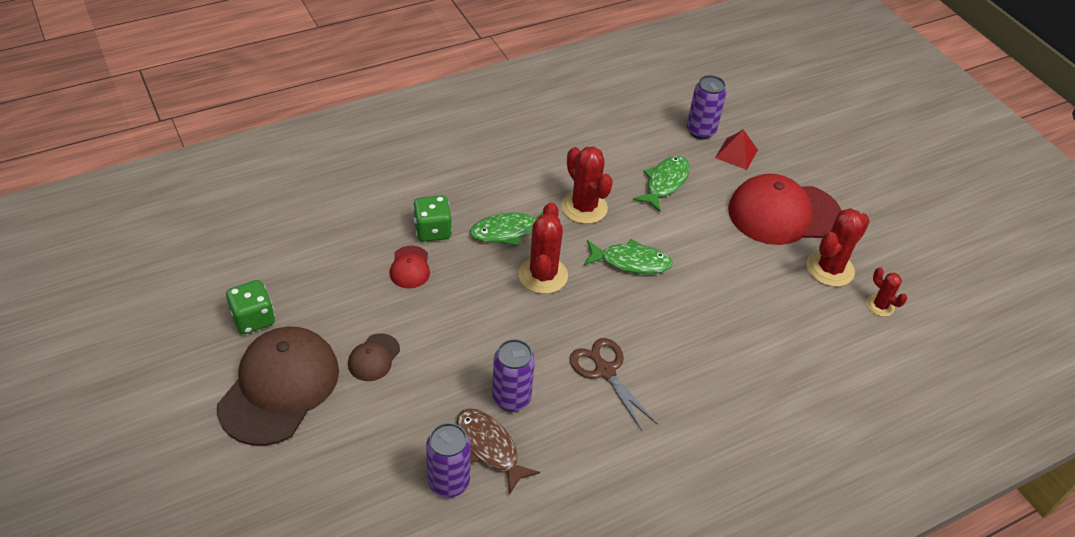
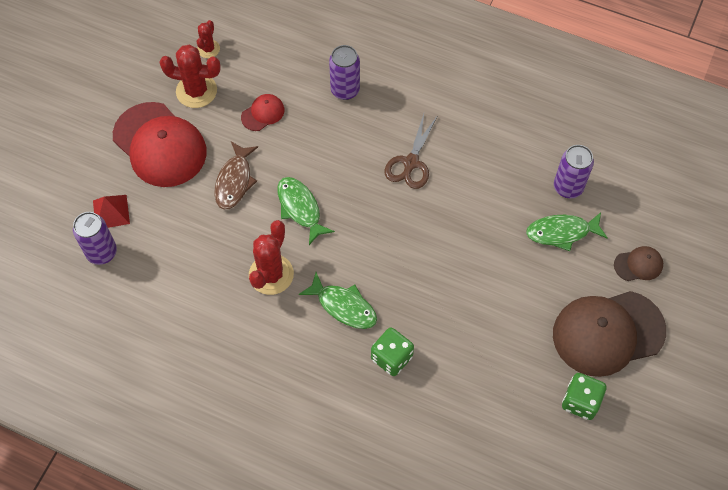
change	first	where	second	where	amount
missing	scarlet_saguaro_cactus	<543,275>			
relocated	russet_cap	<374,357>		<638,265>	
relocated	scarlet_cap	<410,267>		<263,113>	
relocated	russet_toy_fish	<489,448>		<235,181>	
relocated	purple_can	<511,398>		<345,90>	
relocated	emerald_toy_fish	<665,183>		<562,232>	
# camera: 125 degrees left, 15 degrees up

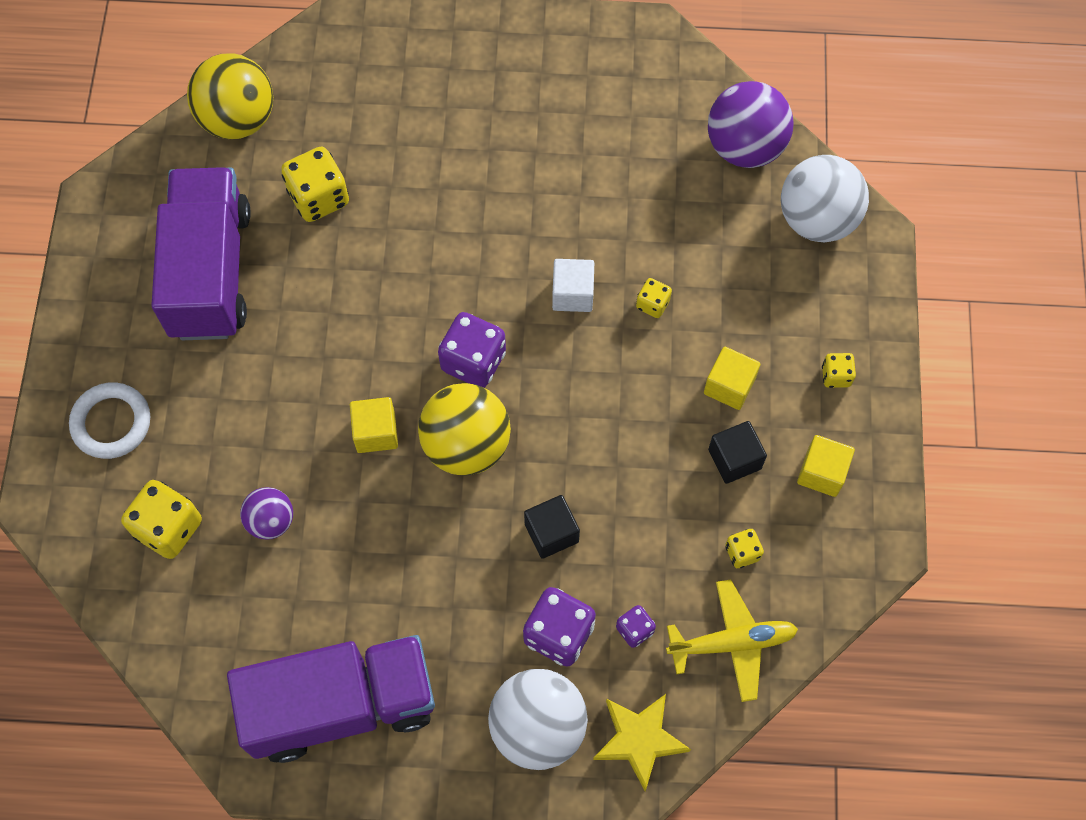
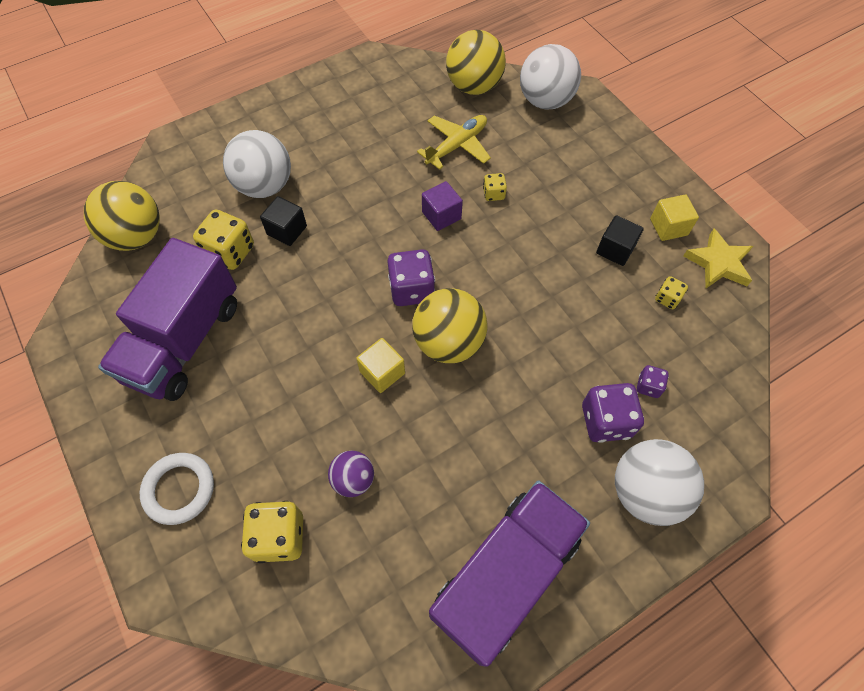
change	first	where	second	where	amount
missing	golden_cube	<729,386>			
missing	golden_game_die	<836,376>			
appeared			white_ball	<265,186>	
relocated	ebony_cube	<551,533>		<287,230>	
relocated	golden_star	<639,740>		<718,263>	
relocated	golden_toy_plane	<732,643>		<457,146>	
colour	white_cube	<572,294>	purple_cube	<441,215>	
colour	purple_ball	<745,147>	golden_ball	<474,86>	
spun	purple_lorry	<210,272>		<184,341>	120 degrees counterclockwise
# camera: 35 degrees left, 5 degrees down

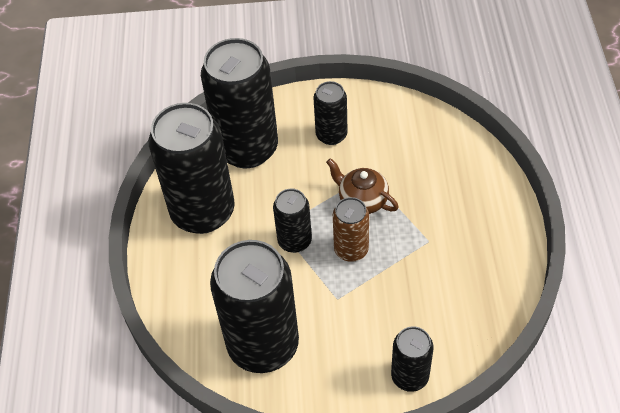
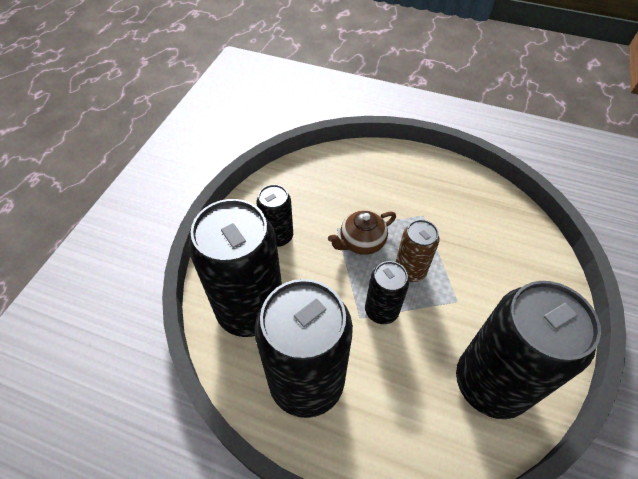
change	first	where	second	where	amount
missing	ebony_can	<410,376>			
# camera: 70 degrees left, 0 degrees up

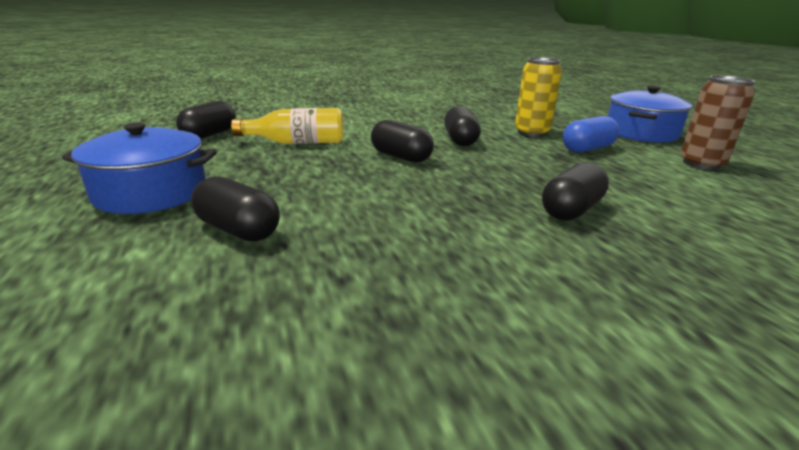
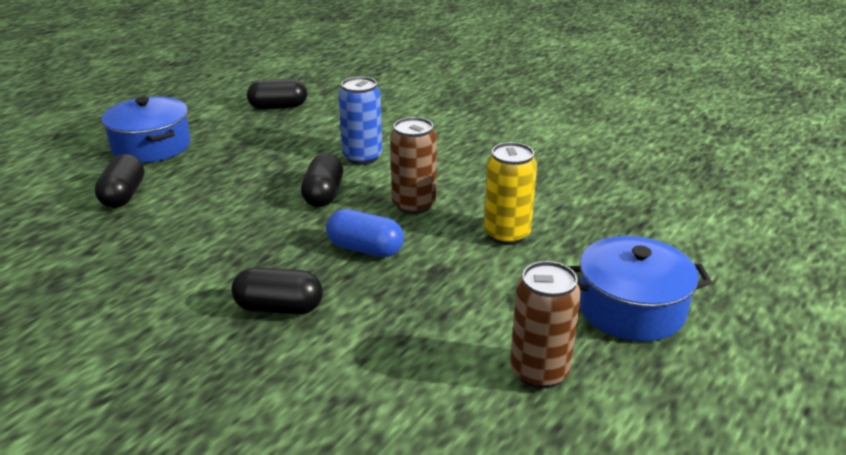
change	first	where	second	where	amount
missing	golden_flask	<296,143>			
appeared			royal_blue_can	<362,157>	
relocated	royal_blue_pill	<587,149>		<365,249>	
exchanged	ebony_pill	<460,140>	russet_can	<414,205>	
# camera: 55 degrees right, 5 degrees up

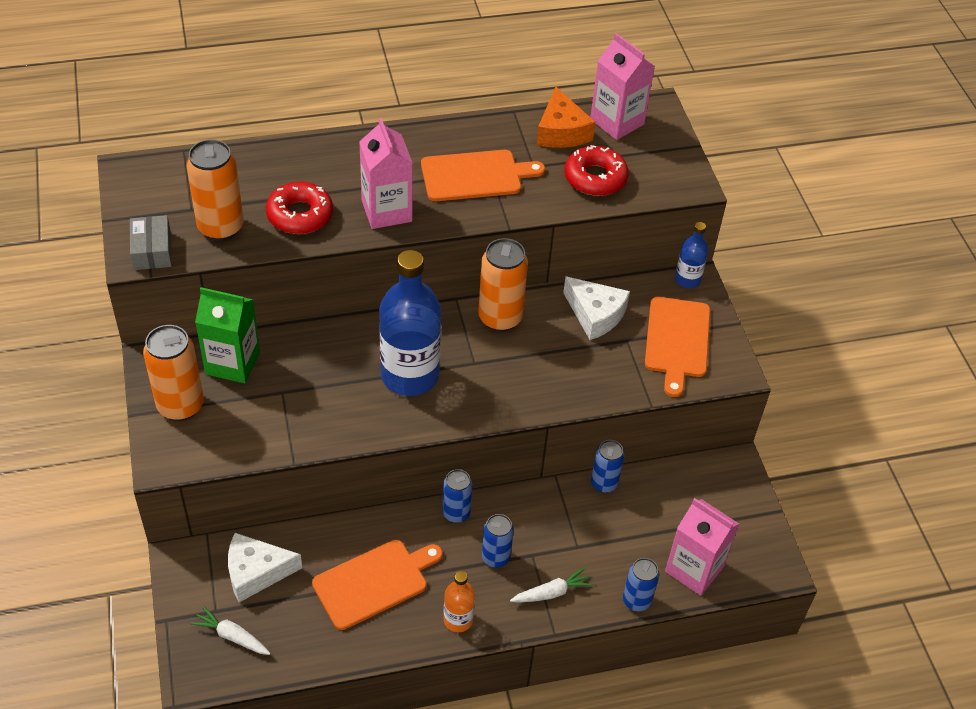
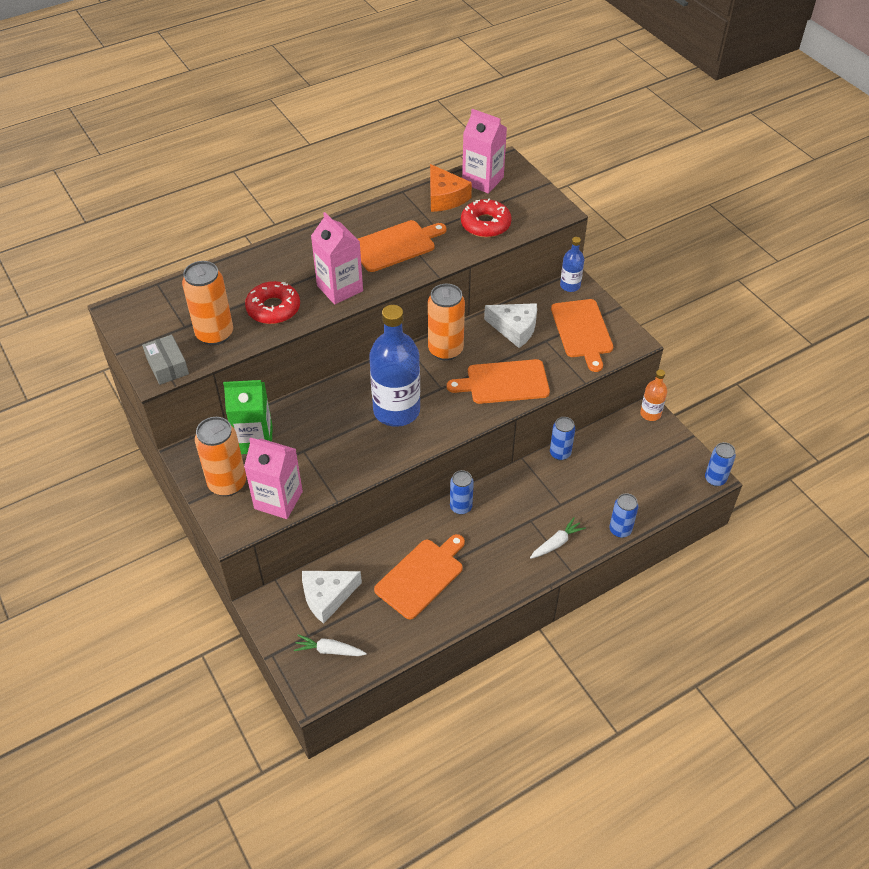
change	first	where	second	where	amount
appeared			bright_orange_cutting_board	<504,382>	
relocated	bright_orange_flask	<458,620>		<650,414>	
relocated	royal_blue_can	<495,557>		<715,479>	
relocated	rosy_carton	<694,569>		<278,500>	
# camera: 15 degrees left, 0 degrees up

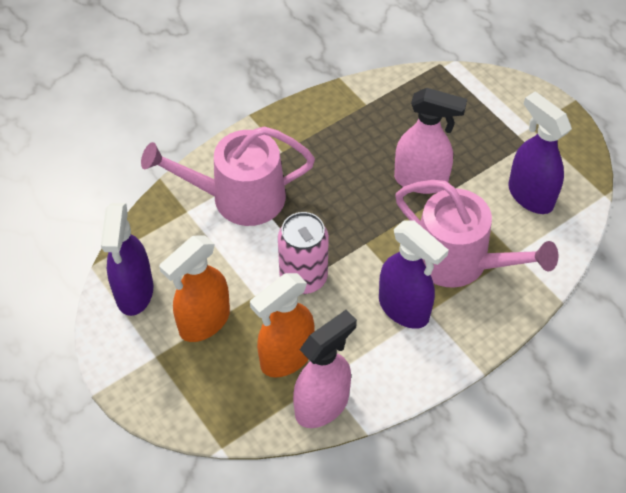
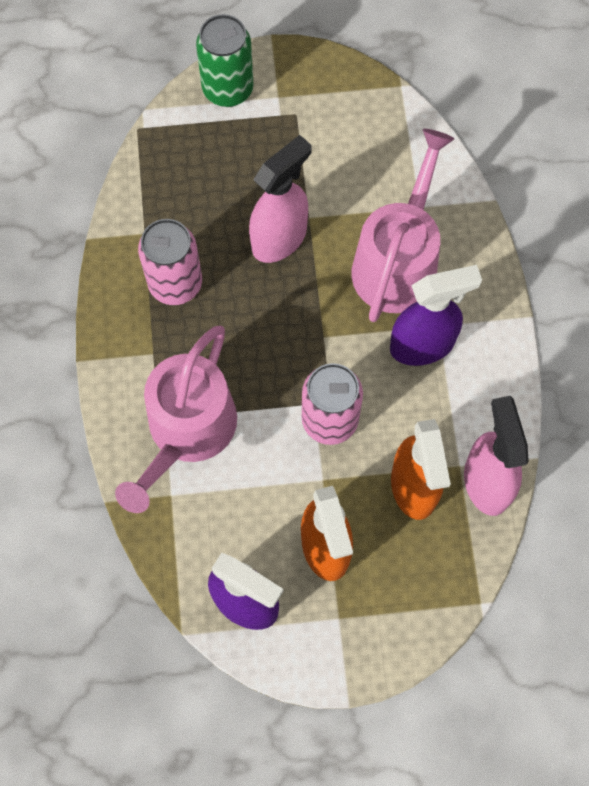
change	first	where	second	where	amount
missing	purple_sprayer	<530,195>			
appeared			rosy_can	<175,283>	
appeared			emerald_can	<228,89>	
spun	rosy_watering_pot	<459,261>		<398,262>	45 degrees counterclockwise
# camera: 60 degrees left, 15 degrees up

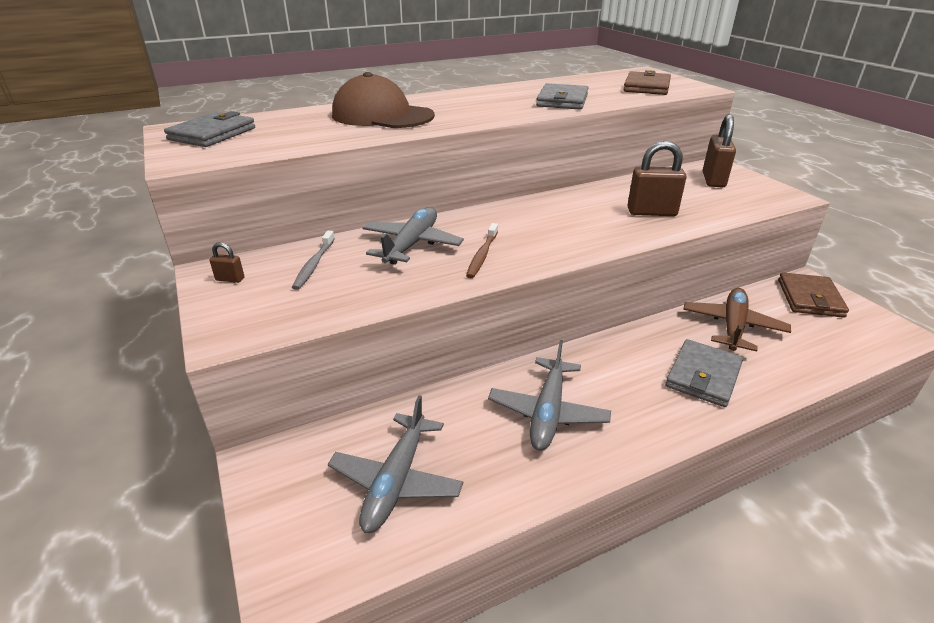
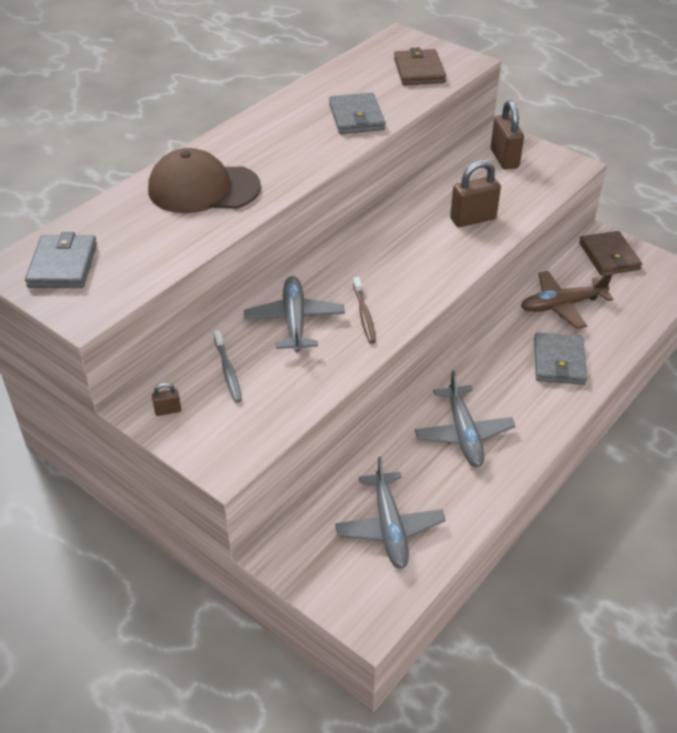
change	first	where	second	where	amount
spun	russet_toy_plane	<732,326>		<562,305>	105 degrees counterclockwise
# camera: 25 degrees left, 10 degrees up

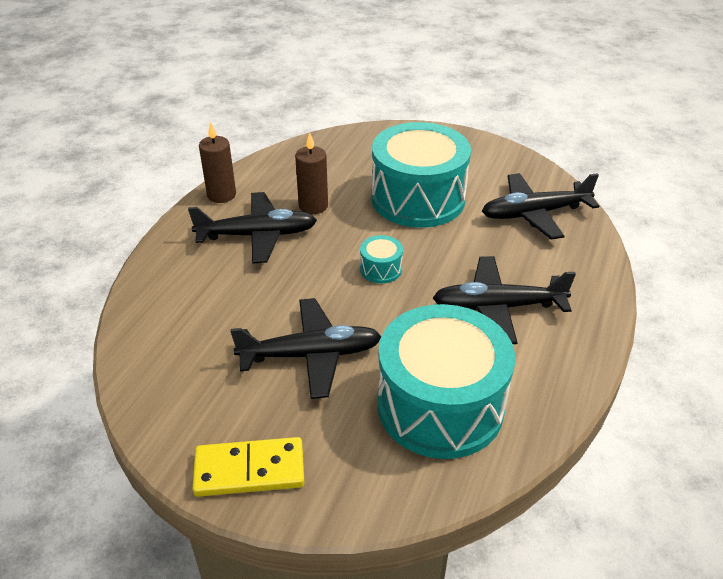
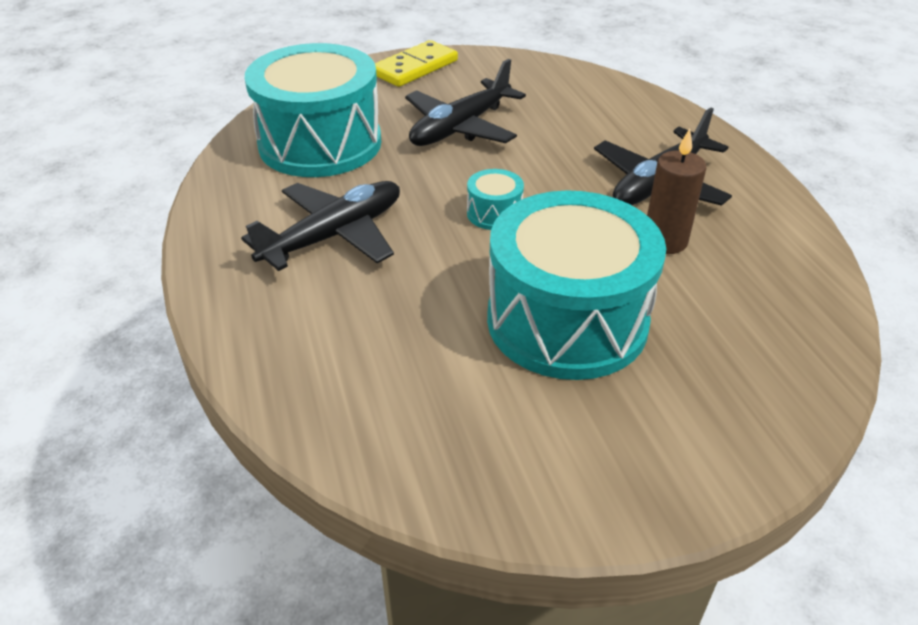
change	first	where	second	where	amount
missing	russet_candle	<221,195>			
missing	ebony_toy_plane	<534,214>			
# camera: 140 degrees right, 0 degrees up

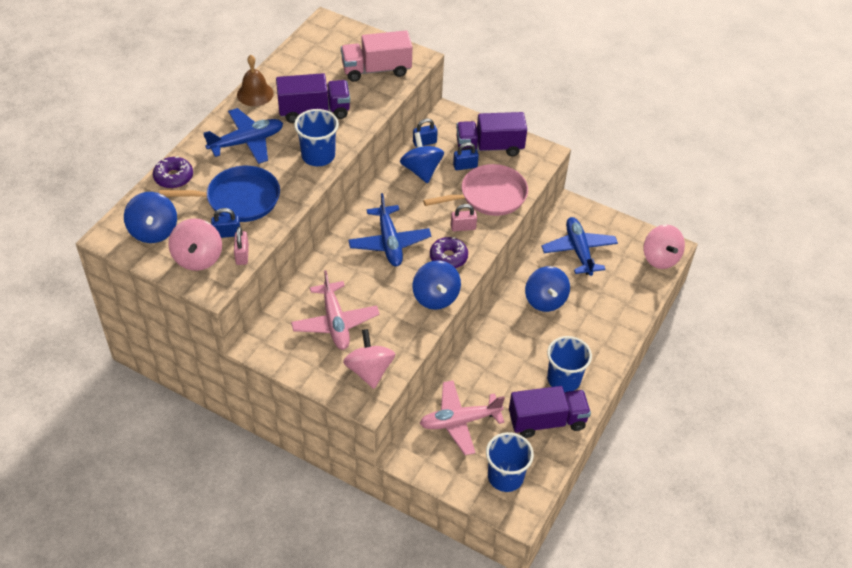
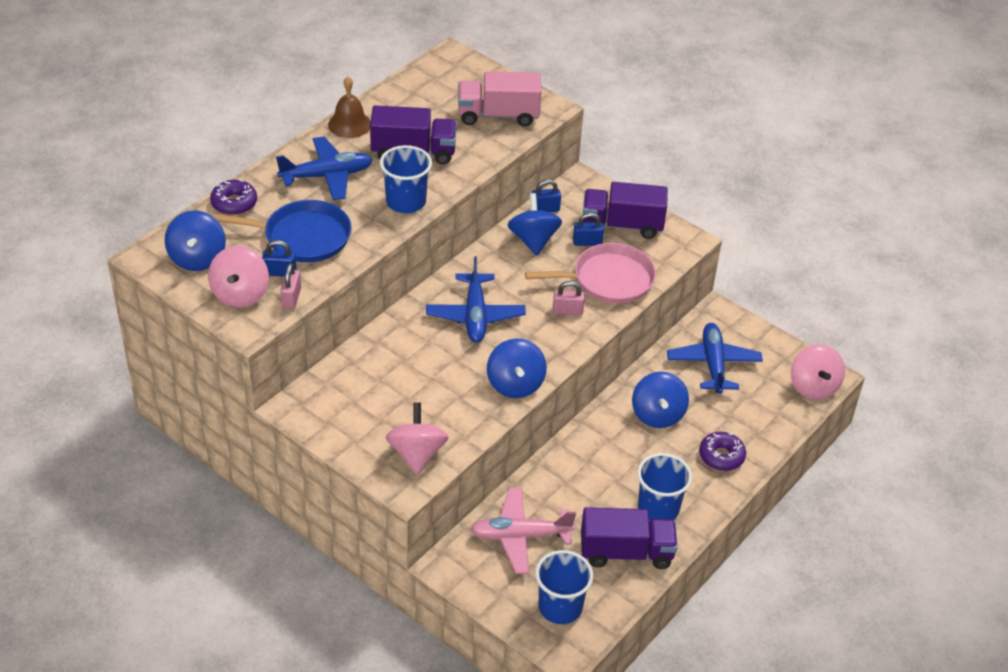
change	first	where	second	where	amount
missing	rosy_toy_plane	<335,322>			
relocated	purple_donut	<448,257>		<721,456>	
# camera: 10 degrees right, 5 degrees down

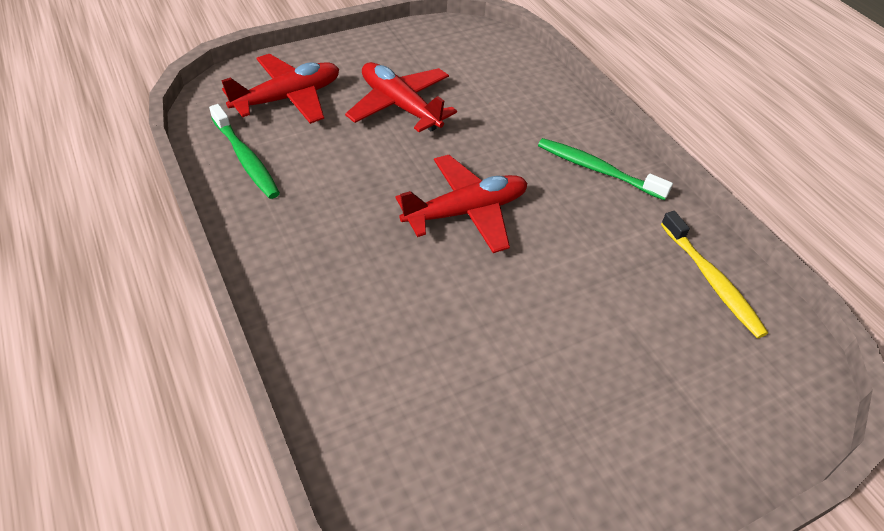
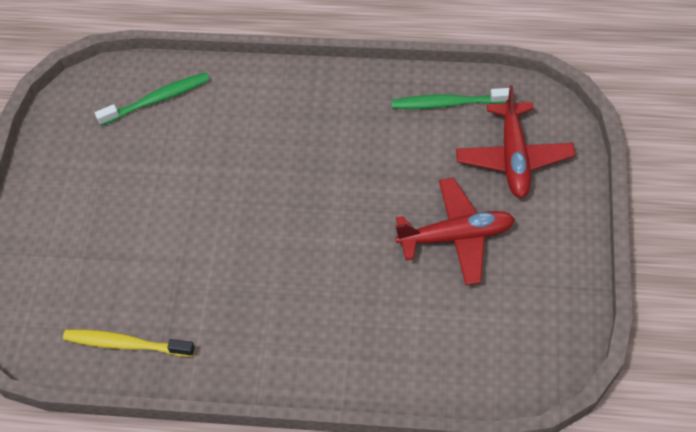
change	first	where	second	where	amount
missing	scarlet_toy_plane	<466,212>			
relocated	emerald_toothbrush	<597,170>		<157,99>	
# camera: 130 degrees right, 10 degrees up

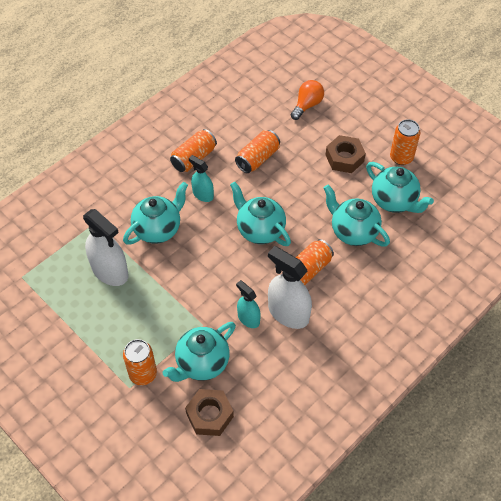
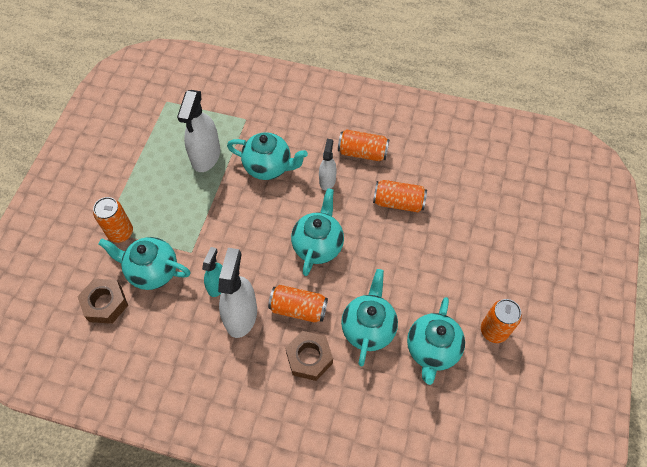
change	first	where	second	where	amount
missing	bright_orange_lightbulb	<307,105>			
relocated	russet_hexagon_nut	<344,158>		<309,358>	
colour	teal_sprayer	<203,194>	white_sprayer	<327,180>	
# camera: 60 degrees right, 5 degrees up

